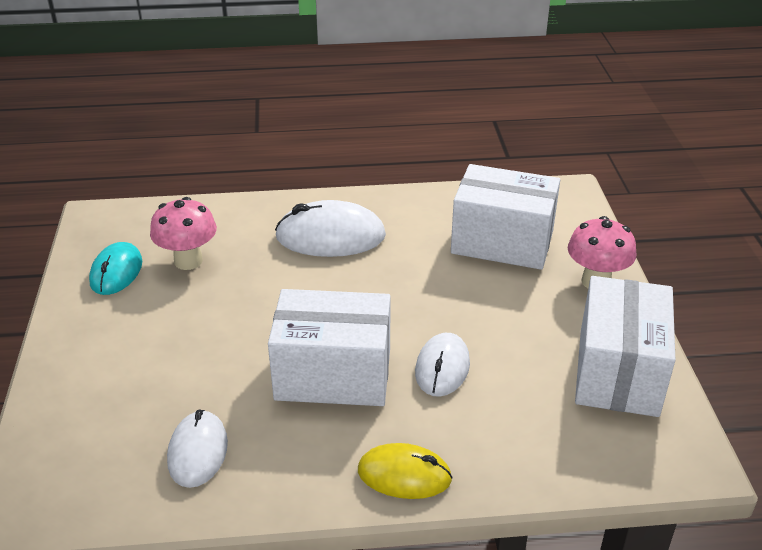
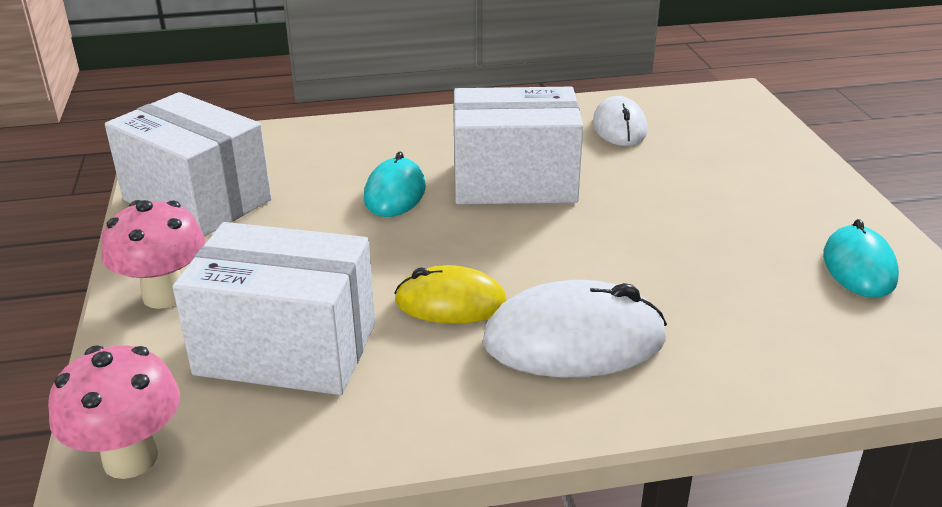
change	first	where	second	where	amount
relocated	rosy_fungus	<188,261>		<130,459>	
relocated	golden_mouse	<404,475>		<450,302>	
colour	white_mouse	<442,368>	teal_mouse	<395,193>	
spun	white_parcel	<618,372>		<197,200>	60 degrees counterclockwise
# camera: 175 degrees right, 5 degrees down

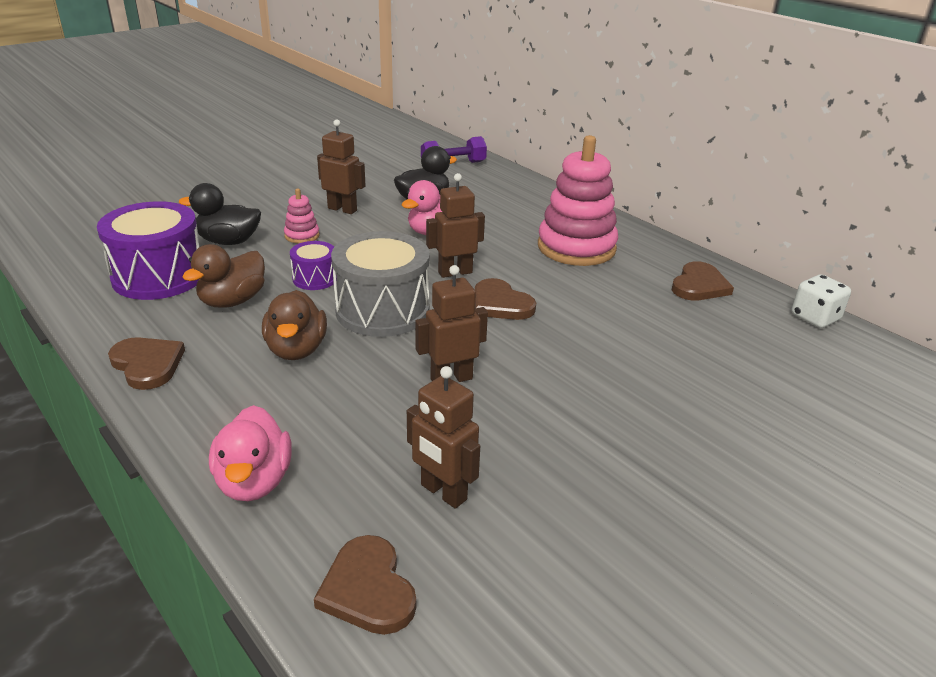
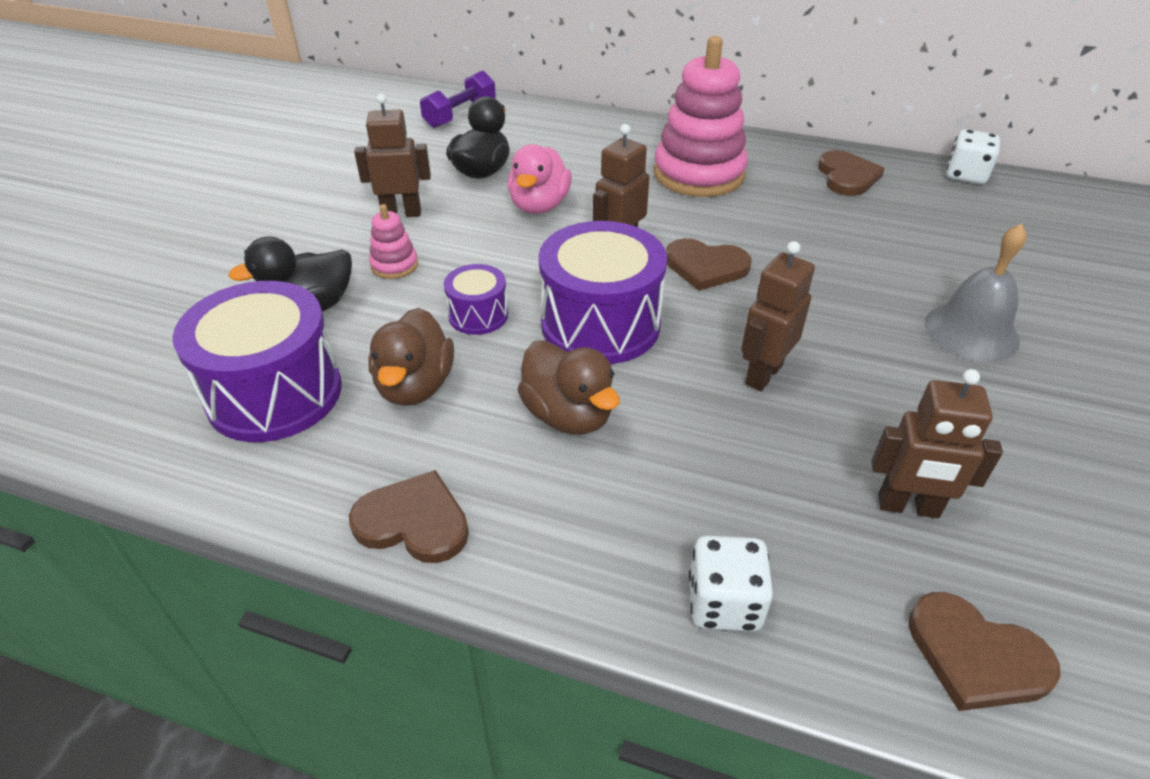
change	first	where	second	where	amount
appeared			gray_school_bell	<971,331>	
exchanged	rosy_rubber_duck	<254,481>	white_game_die	<724,603>	
colour	gray_toy_drum	<382,310>	purple_toy_drum	<600,324>	
# camera: 30 degrees left, 10 degrees up

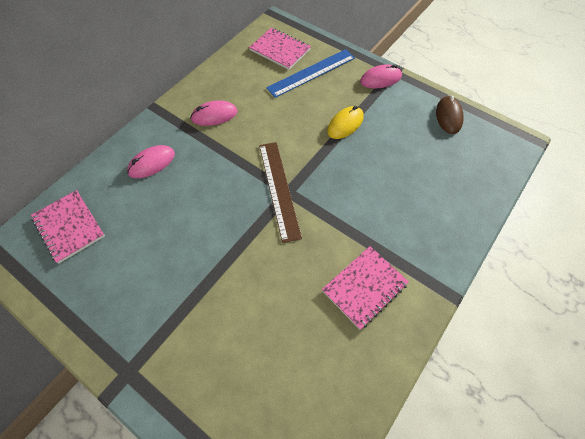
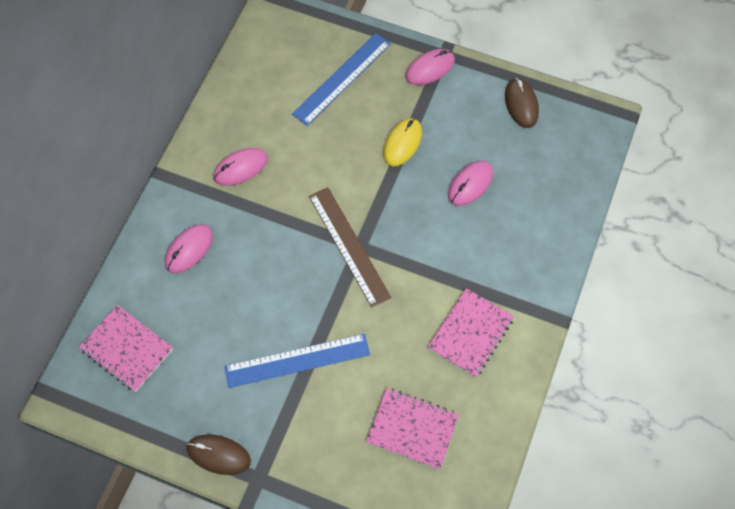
change	first	where	second	where	amount
appeared			russet_mouse	<219,455>	
appeared			royal_blue_measuring_stick	<297,361>	
appeared			rosy_mouse	<470,184>	
relocated	rosy_notepad	<280,50>		<412,429>	
# camera: 15 degrees left, 5 degrees up

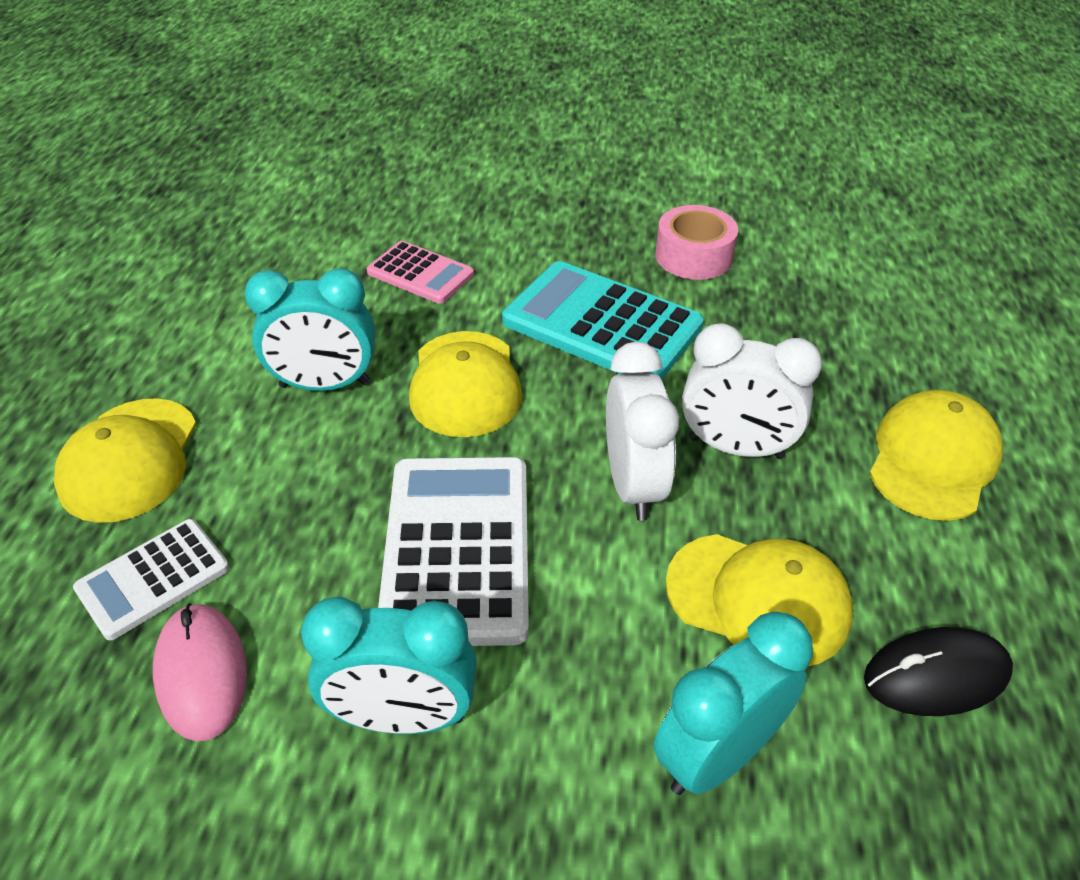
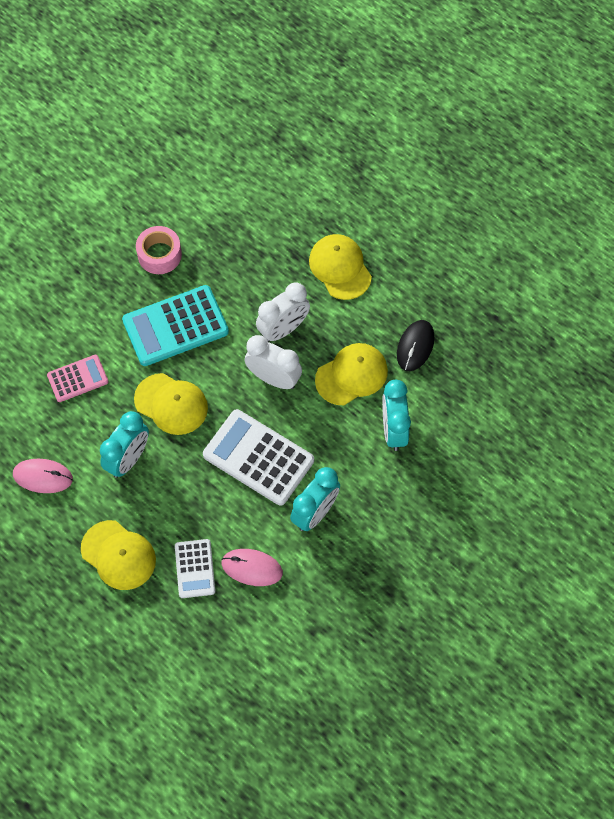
change	first	where	second	where	amount
appeared			rosy_mouse	<43,477>	
# camera: 55 degrees left, 20 degrees up

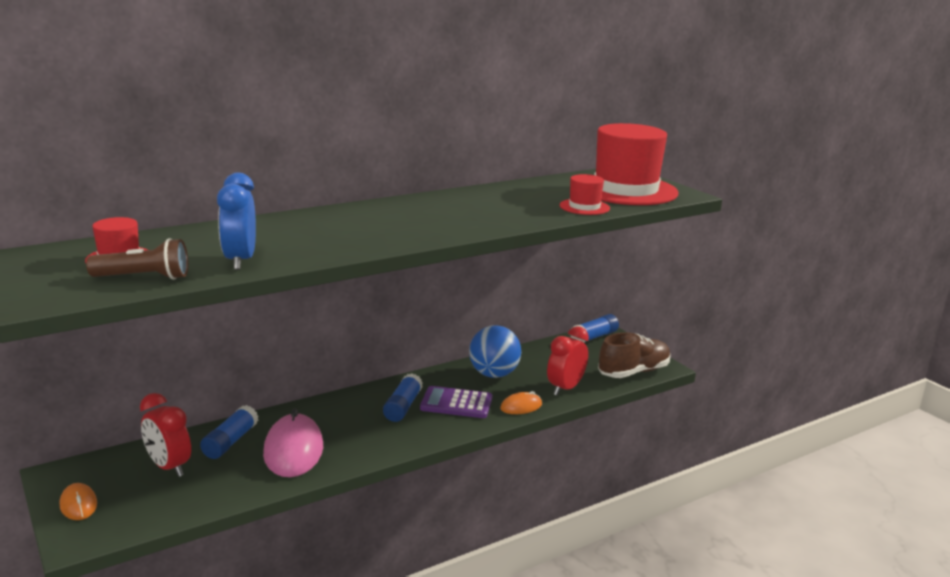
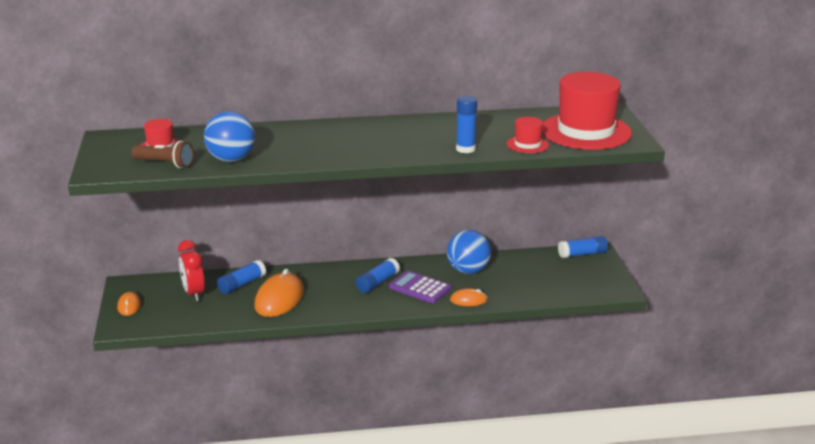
change	first	where	second	where	amount
missing	scarlet_alarm_clock	<565,388>			
missing	russet_sneaker	<633,372>			
appeared			royal_blue_glue_stick	<465,149>	
exchanged	royal_blue_alarm_clock	<240,261>	royal_blue_ball	<231,159>	
colour	rosy_mouse	<293,450>	bright_orange_mouse	<279,299>	
# camera: 25 degrees right, 5 degrees up

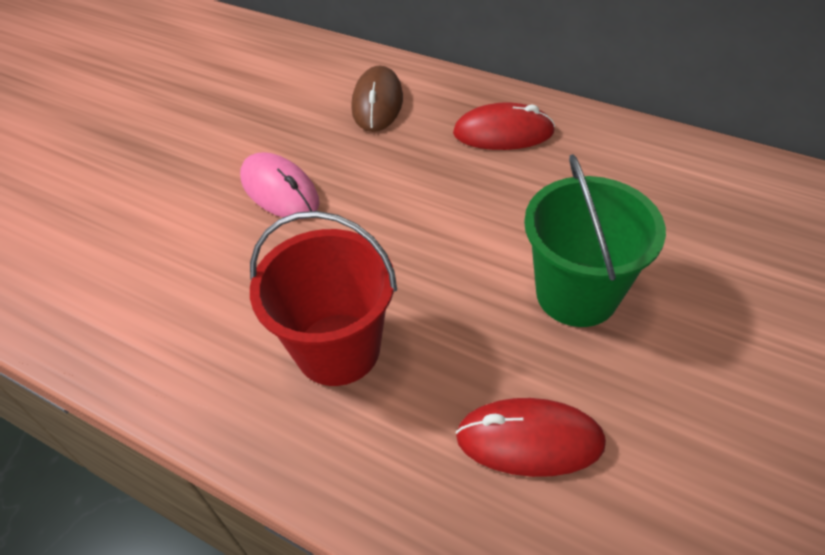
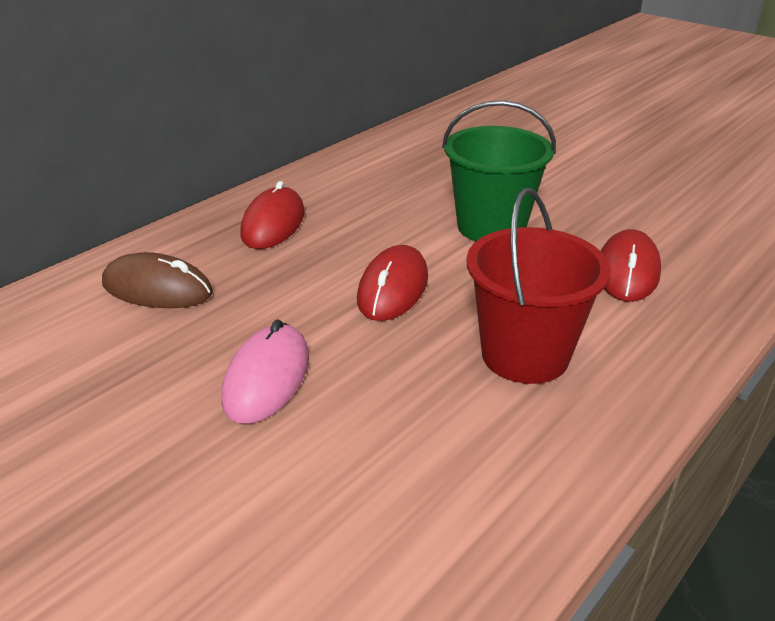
change	first	where	second	where	amount
appeared			scarlet_mouse	<393,288>	
spun	rosy_mouse	<279,190>		<267,378>	45 degrees counterclockwise
# camera: 80 degrees left, 15 degrees down

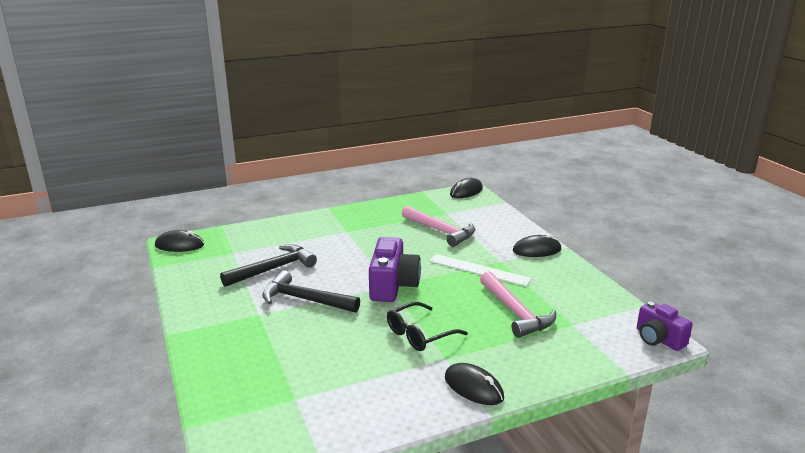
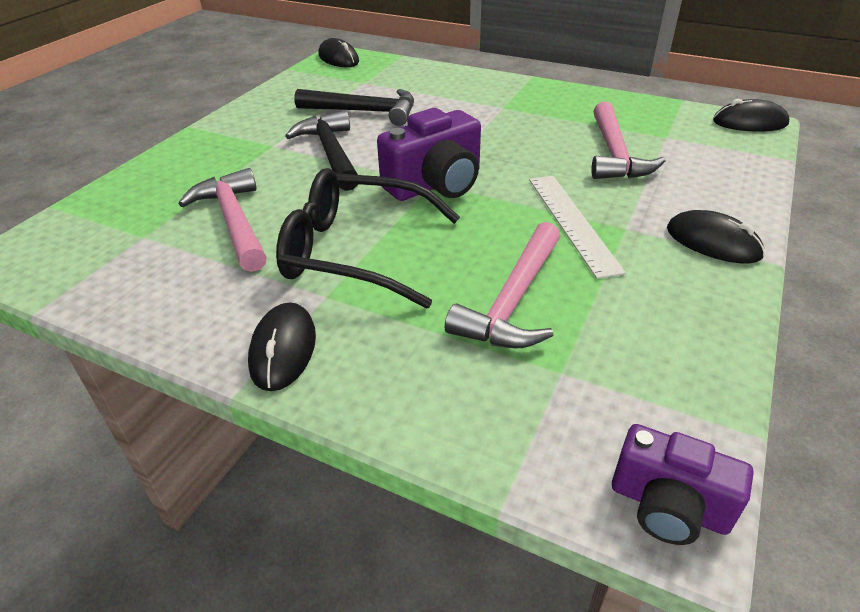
change	first	where	second	where	amount
appeared			rosy_carpenter's_hammer	<234,221>	
spun	purple_camera	<658,339>		<668,505>	75 degrees counterclockwise
size	ebony_glasses	<419,334>		<355,251>	x1.58
# camera: 50 degrees right, 15 degrees up

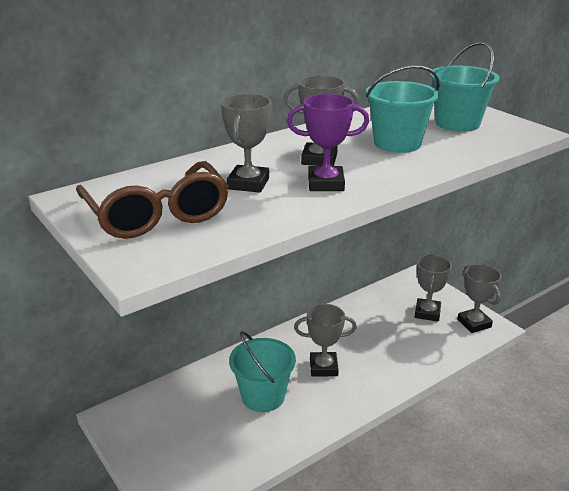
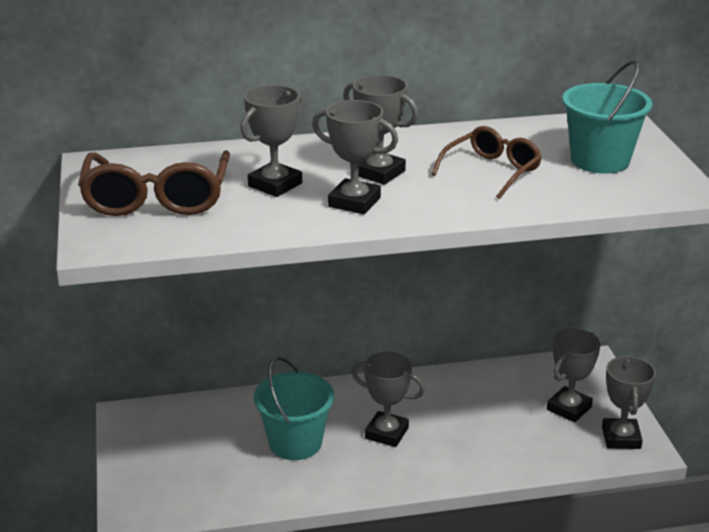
change	first	where	second	where	amount
exchanged	teal_pail	<397,143>	russet_glasses	<491,171>	
colour	purple_award_cup	<325,183>	gray_award_cup	<354,202>	
# camera: 25 degrees right, 0 degrees up

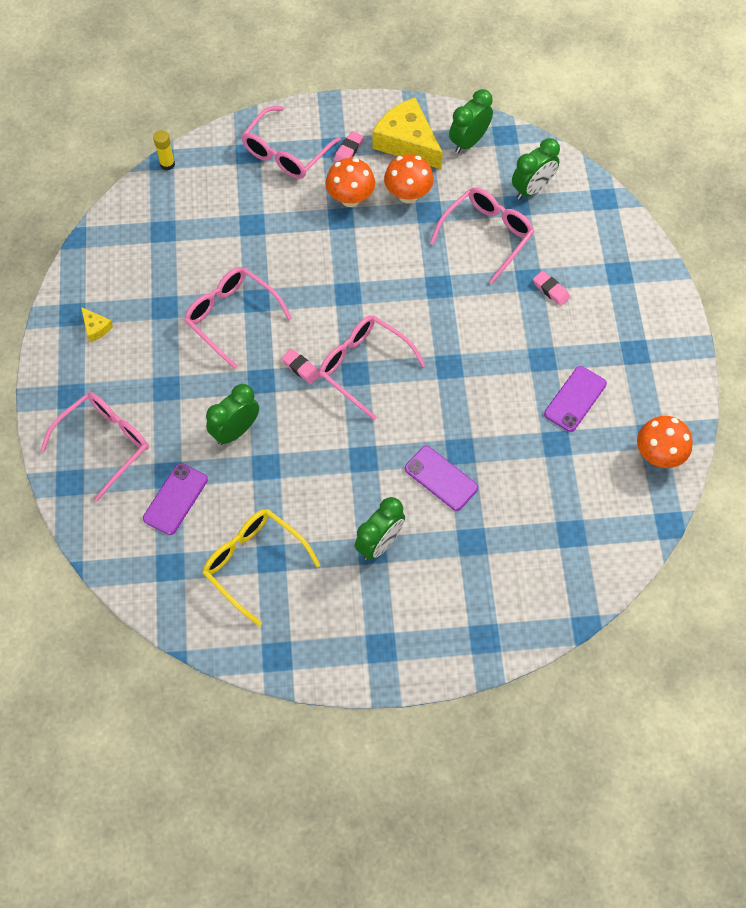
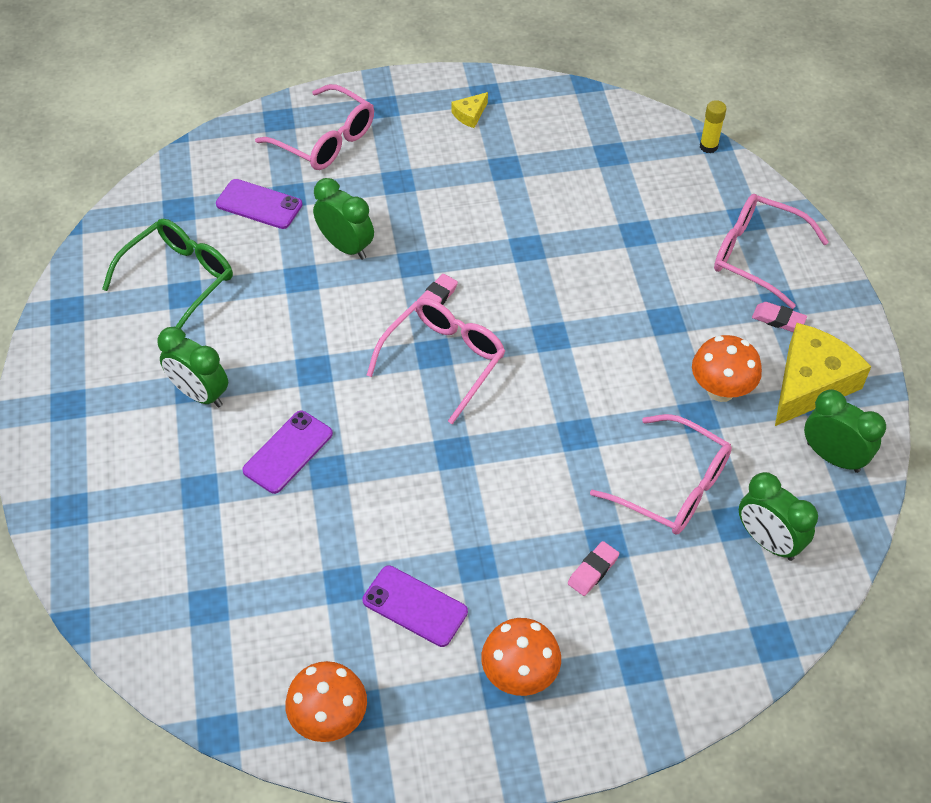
change	first	where	second	where	amount
missing	rosy_glasses	<231,317>			
relocated	bright_orange_fungus	<350,198>		<519,675>	
colour	golden_glasses	<253,563>	emerald_glasses	<179,279>	
# camera: 85 degrees right, 10 degrees down

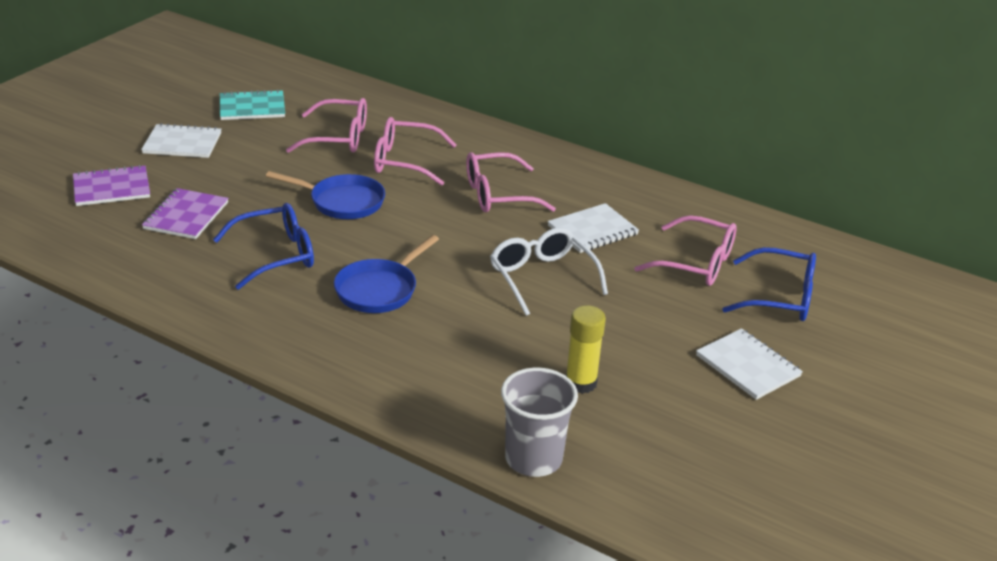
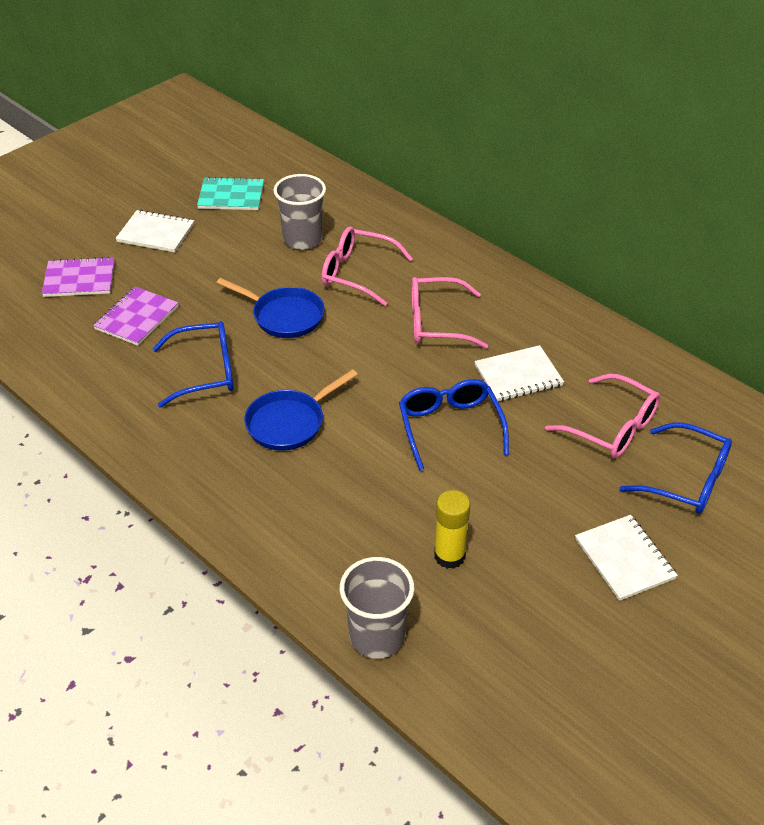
change	first	where	second	where	amount
exchanged	rosy_glasses	<339,138>	gray_beaker	<302,239>	
colour	white_glasses	<542,277>	royal_blue_glasses	<449,427>	
# camera: 15 degrees right, 10 degrees up

